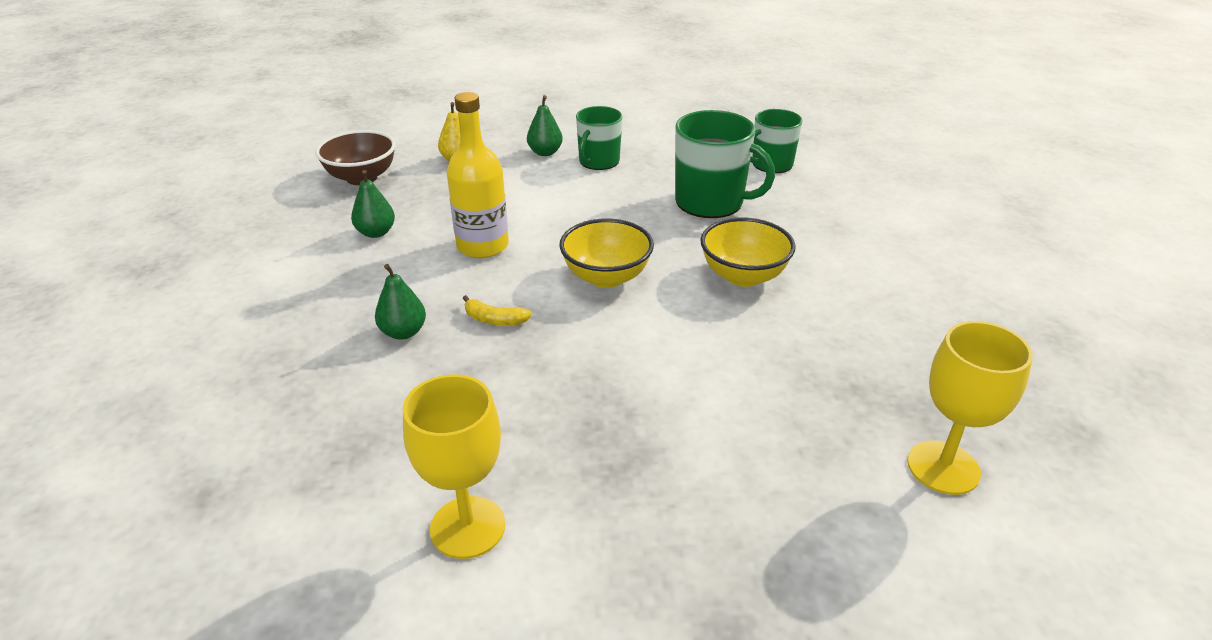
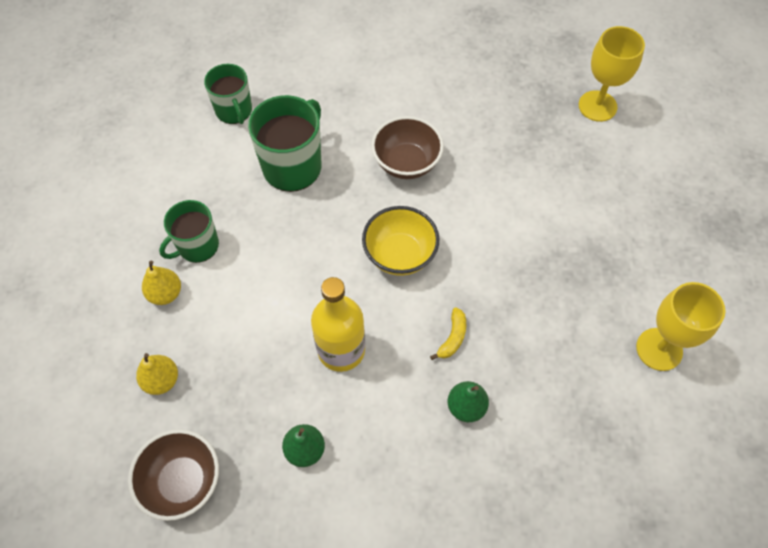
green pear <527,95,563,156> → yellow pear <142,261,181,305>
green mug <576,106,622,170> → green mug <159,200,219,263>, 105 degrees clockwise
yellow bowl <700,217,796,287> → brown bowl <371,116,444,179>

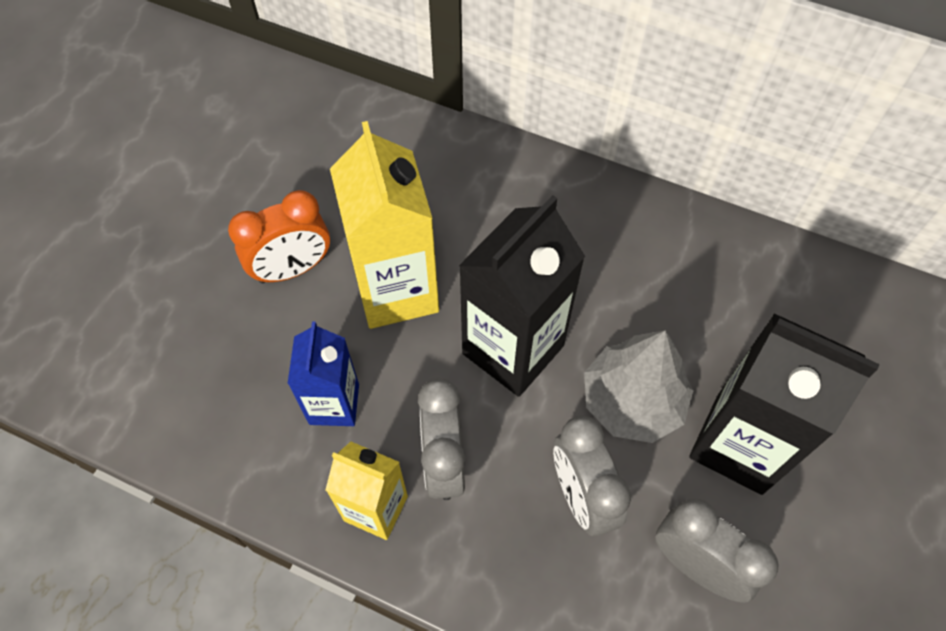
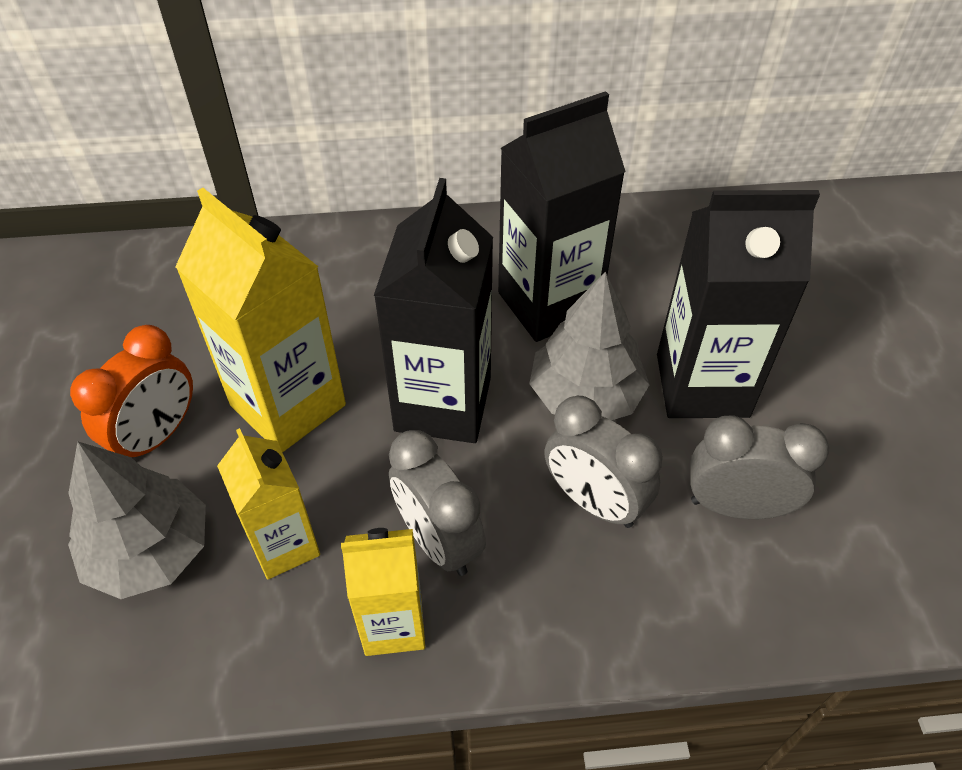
blue carton <287,322,359,426> → yellow carton <217,428,320,579>
- → black carton <498,91,626,342>
- → grey tree <68,442,206,599>

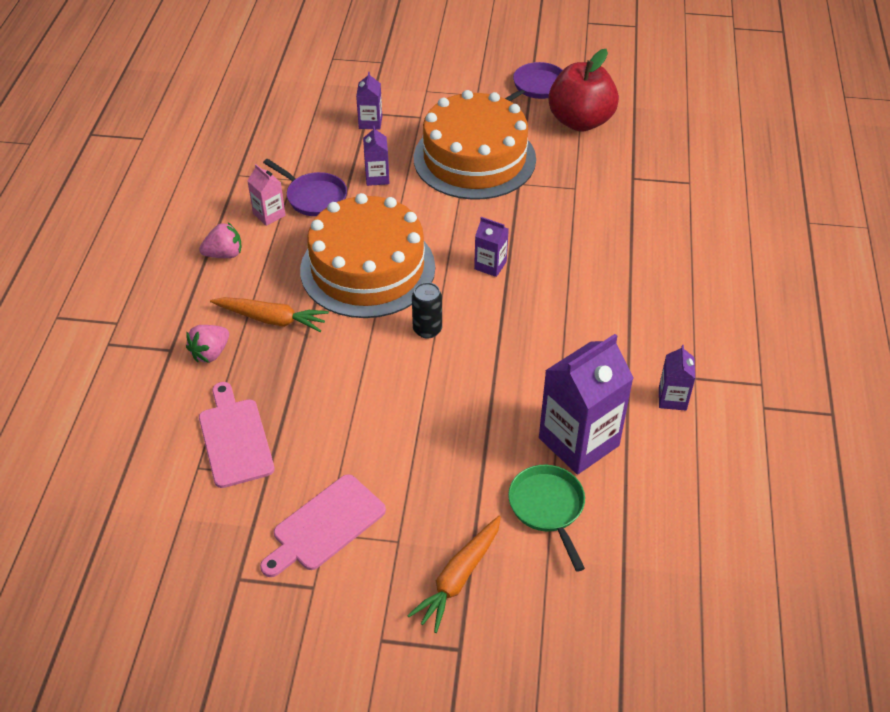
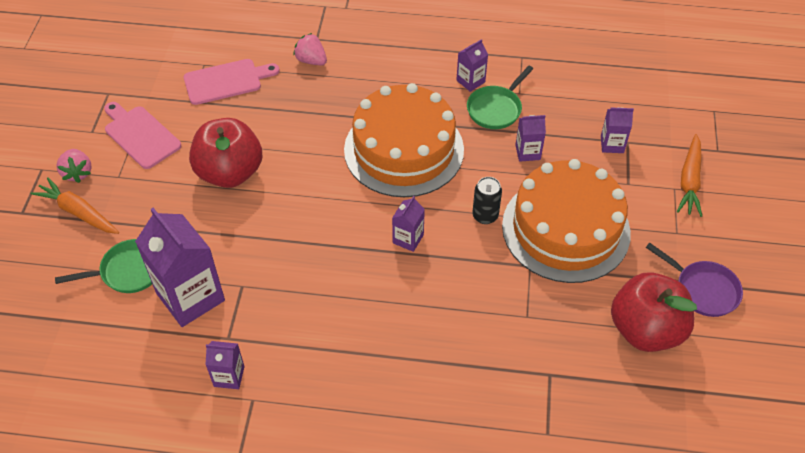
purple pan <263,159,347,216> → green pan <467,66,533,129>
pink carton <247,164,286,226> → purple carton <456,39,488,92>
pink strawberry <199,223,241,258> → pink strawberry <56,149,92,183>, move
black can <412,282,442,339> → black can <472,177,502,224>, move
orange carrot <210,297,329,332> → orange carrot <677,134,702,217>, move
- → red apple <189,118,262,188>

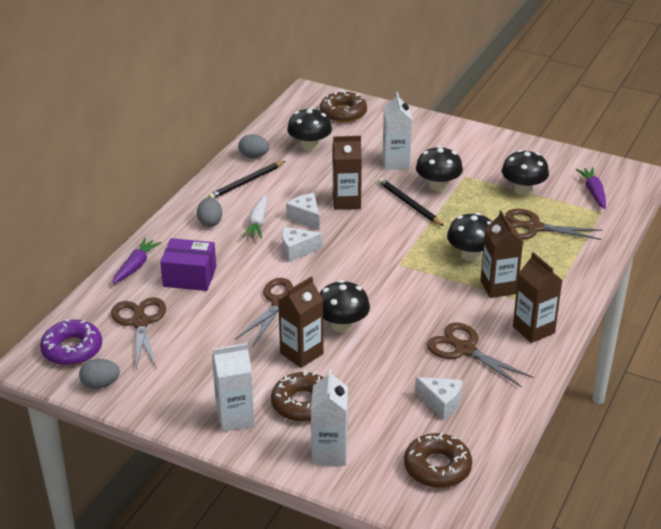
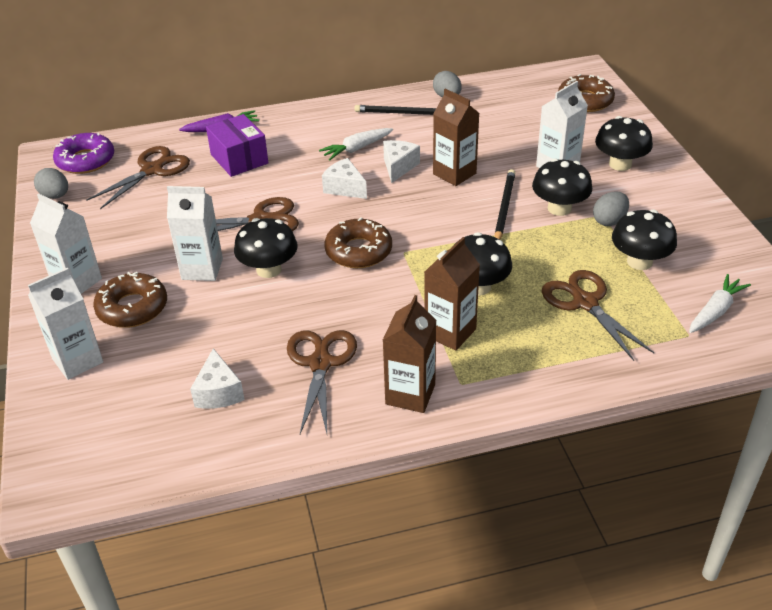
black mushroom <287,107,332,151> → black mushroom <595,116,653,171>, move
purple carrot <576,167,606,209> → white carrot <689,274,751,333>
grey egg <197,197,222,227> → grey egg <593,192,629,226>, move
brown carton <278,276,323,368> → white carton <167,186,223,281>
brown donut <404,433,472,488> → brown donut <325,217,392,268>, move

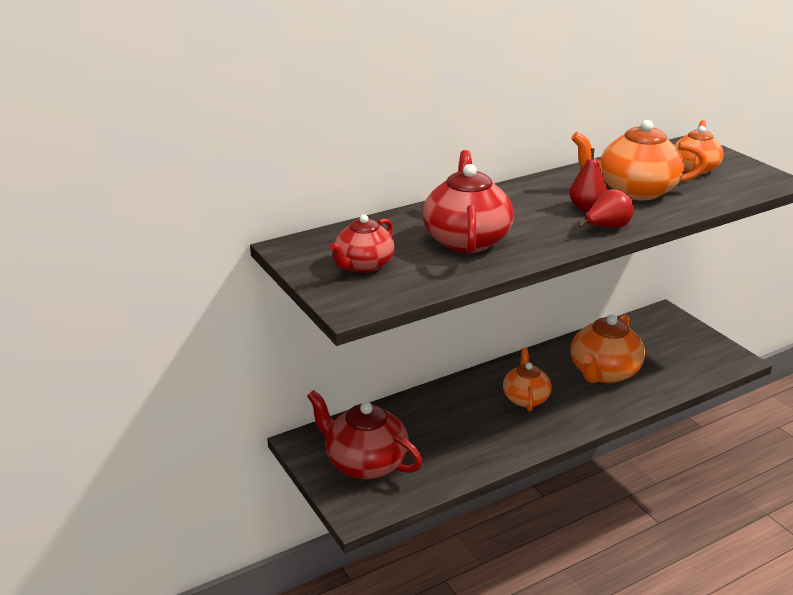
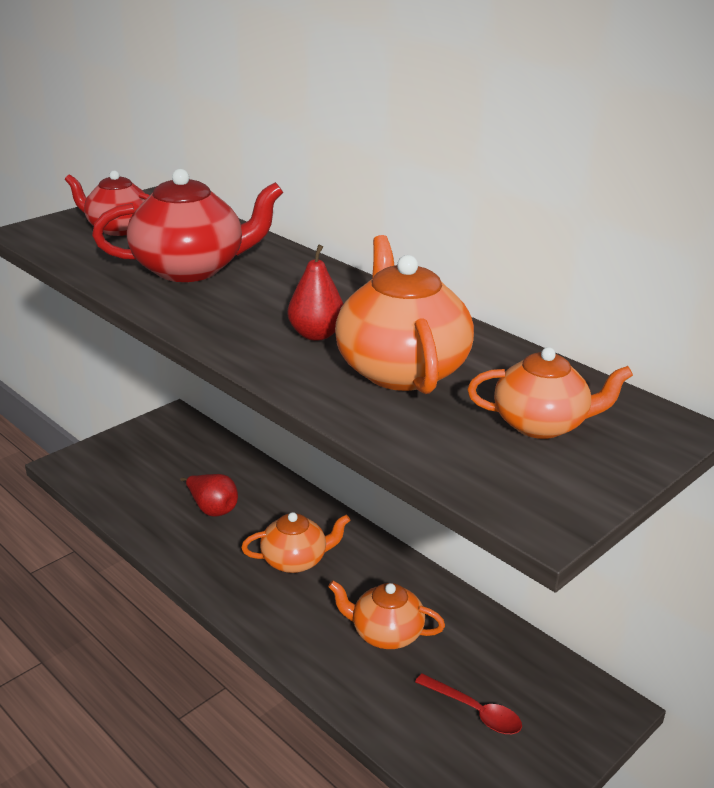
red pear <579,189,634,228> → red pear <180,474,238,517>, move
orange teapot <571,314,645,383> → orange teapot <328,580,445,649>, x0.64
red teapot <307,390,423,479> → -
- → red spoon <415,674,522,734>

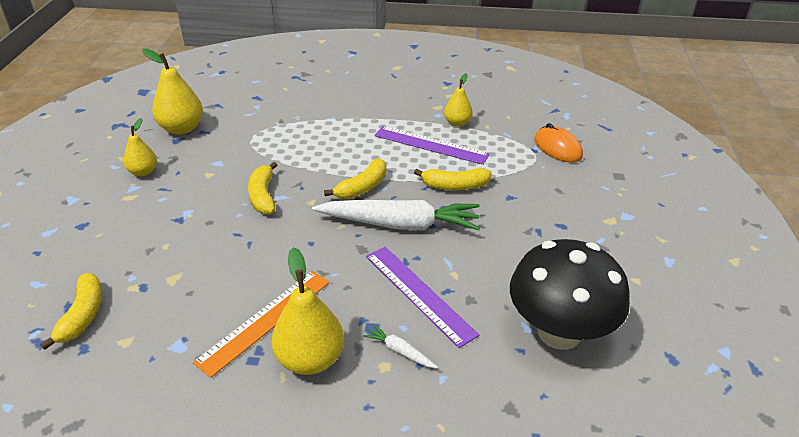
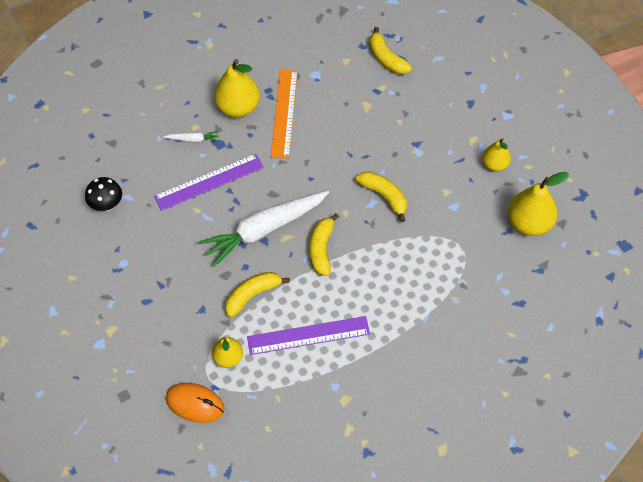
yellow pear <444,73,473,127> → yellow pear <212,337,243,368>, move
black mushroom <510,239,630,350> → black mushroom <85,177,122,211>, x0.46
purple ruler <366,247,479,348> → purple ruler <154,154,264,211>, 45 degrees counterclockwise

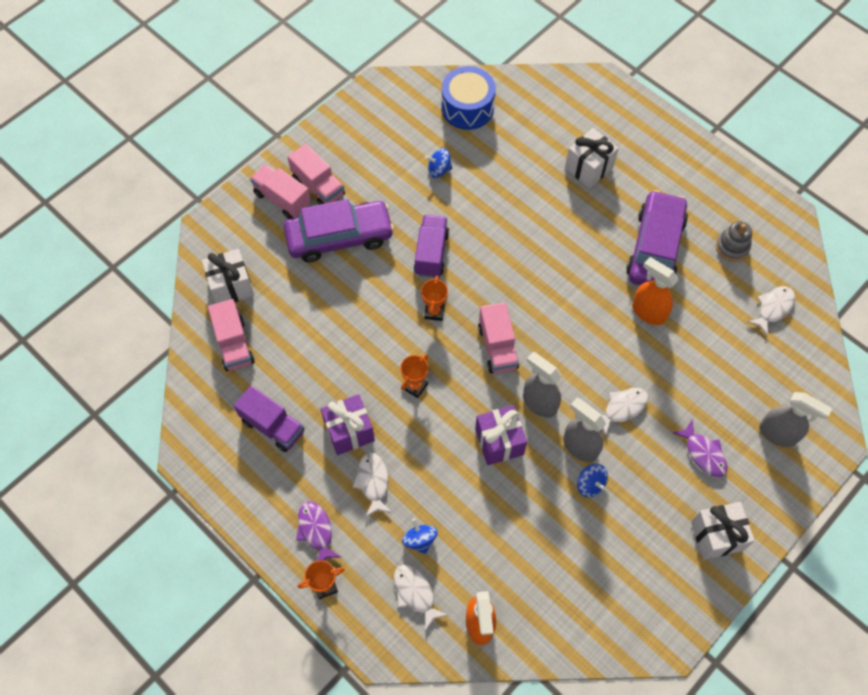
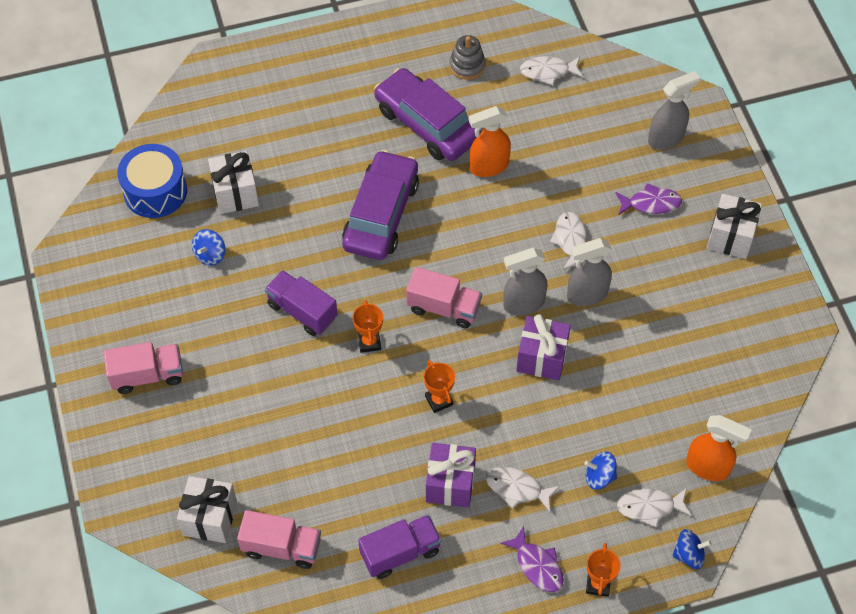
white gift <565,128,619,188> → white gift <208,151,259,214>, move
pink truck <250,164,311,219> → -
purple car <284,199,394,262> → purple car <342,150,419,260>, move
orange trophy <421,276,448,321> → orange trophy <353,300,383,353>, 45 degrees clockwise
white fish <747,286,795,337> → white fish <520,56,583,85>, 75 degrees counterclockwise
blue spinning top <577,464,608,498> → blue spinning top <672,529,712,569>, move
purple fish <296,501,342,561> → purple fish <500,526,564,592>, 135 degrees counterclockwise

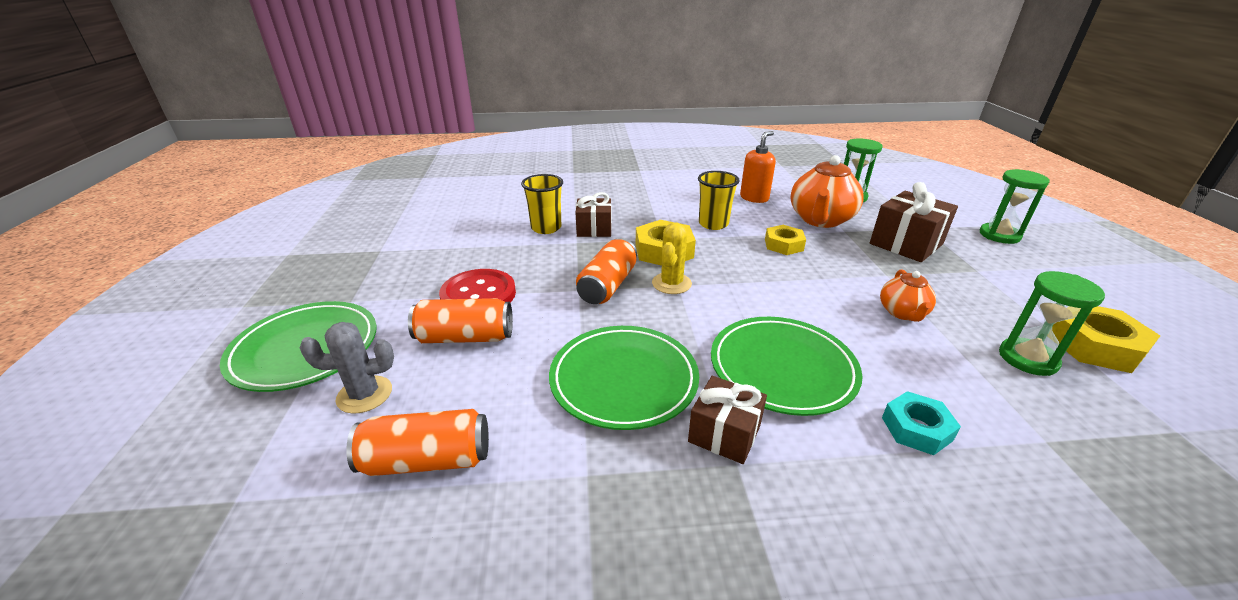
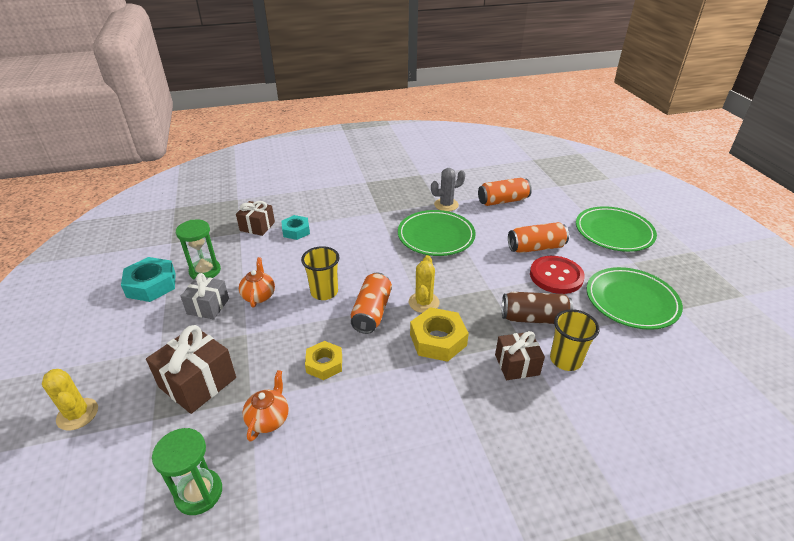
orange soap dispenser <740,131,776,203> → -
orange teapot <791,155,864,228> → orange teapot <242,370,289,442>, x0.55
green hourglass <980,169,1050,244> → yellow cactus <42,369,98,431>
yellow cup <698,171,739,230> → yellow cup <301,246,339,300>, move
orange can <576,238,637,304> → orange can <351,272,392,334>, move
yellow nut <1052,306,1160,373> → turquoise nut <121,257,176,302>
green plate <711,317,863,416> → green plate <587,267,683,330>, move
grey cactus <300,322,394,414> → grey cactus <431,168,465,211>, move
brown gift <688,376,767,464> → brown gift <236,201,275,236>, move
- → grey gift <180,273,229,319>
- → brown can <502,292,573,324>

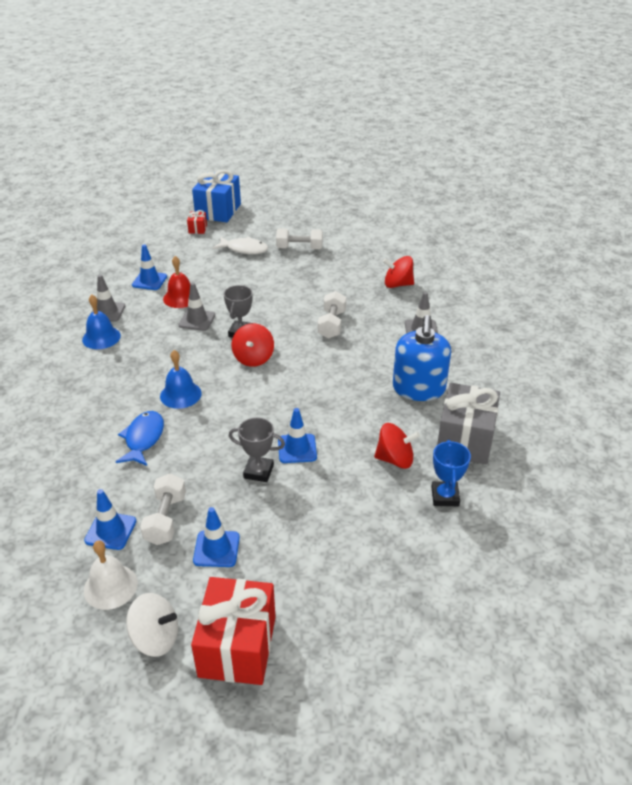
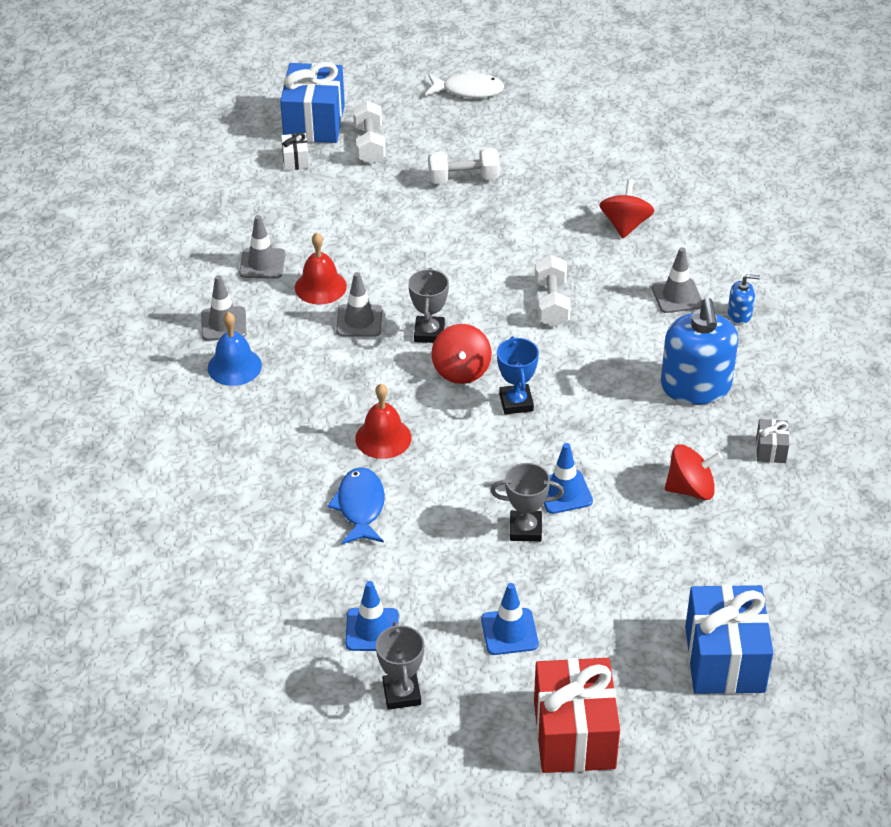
red gift <187,210,207,234> → white gift <281,133,309,171>
white fish <213,237,268,254> → white fish <426,70,504,98>, move
blue traffic cone <132,245,167,290> → grey traffic cone <239,215,286,279>
red spinning top <383,256,414,288> → red spinning top <599,179,655,238>, 105 degrees clockwise
blue bell <160,350,202,409> → red bell <355,384,412,459>
grey gift <437,383,500,464> → grey gift <756,419,789,463>, x0.45
blue trophy <431,440,471,506> → blue trophy <497,336,539,414>, move
white dumbbell <140,474,186,545> → white dumbbell <353,101,386,164>, move
white bell <84,540,138,610> → grey trophy <376,622,424,710>
white spinning top <126,593,178,657> → -
- → blue soap dispenser <728,274,760,324>
- → blue gift <685,584,773,694>

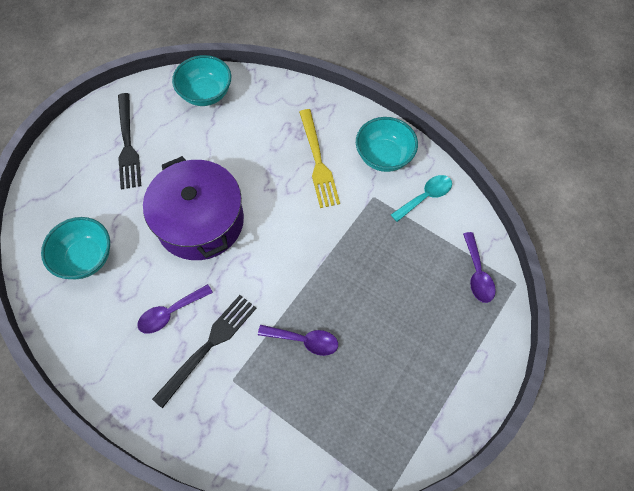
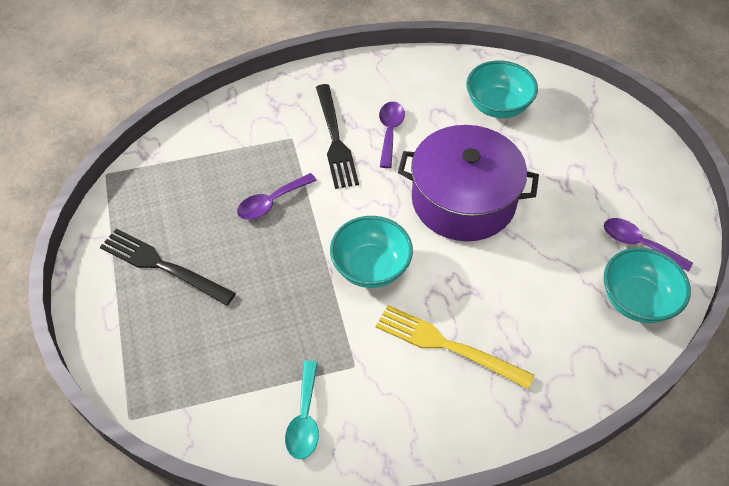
black fork <118,93,141,190> → black fork <100,229,236,306>, move
turquoise bowl <356,117,418,172> → turquoise bowl <330,216,413,288>, move
purple spoon <463,232,496,303> → purple spoon <604,218,693,272>, move

